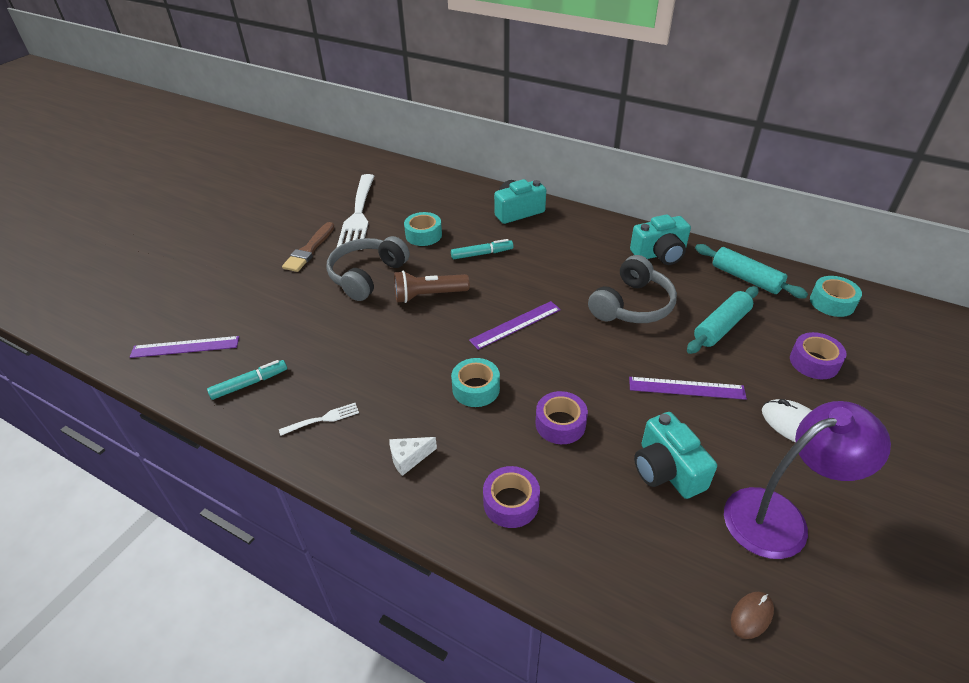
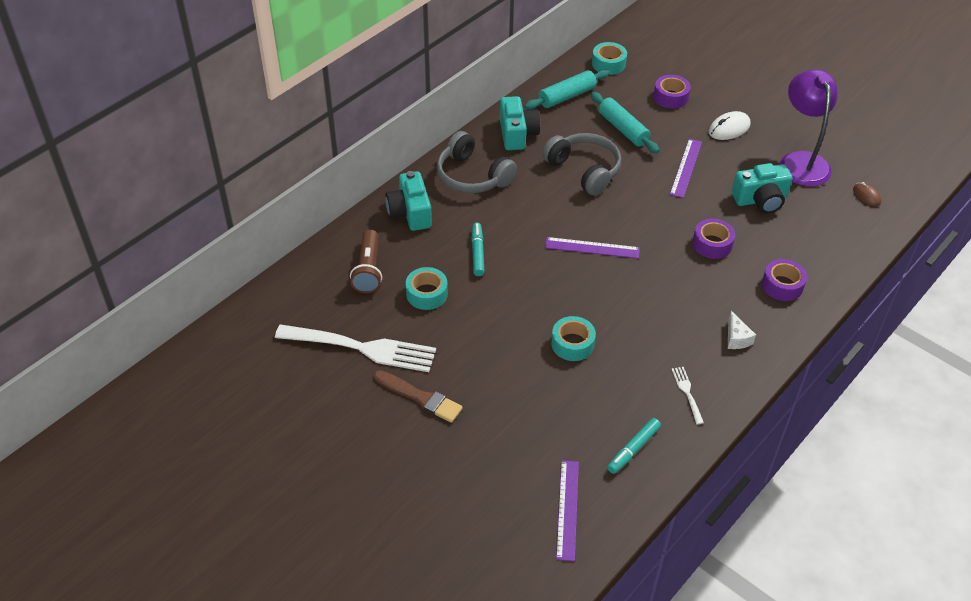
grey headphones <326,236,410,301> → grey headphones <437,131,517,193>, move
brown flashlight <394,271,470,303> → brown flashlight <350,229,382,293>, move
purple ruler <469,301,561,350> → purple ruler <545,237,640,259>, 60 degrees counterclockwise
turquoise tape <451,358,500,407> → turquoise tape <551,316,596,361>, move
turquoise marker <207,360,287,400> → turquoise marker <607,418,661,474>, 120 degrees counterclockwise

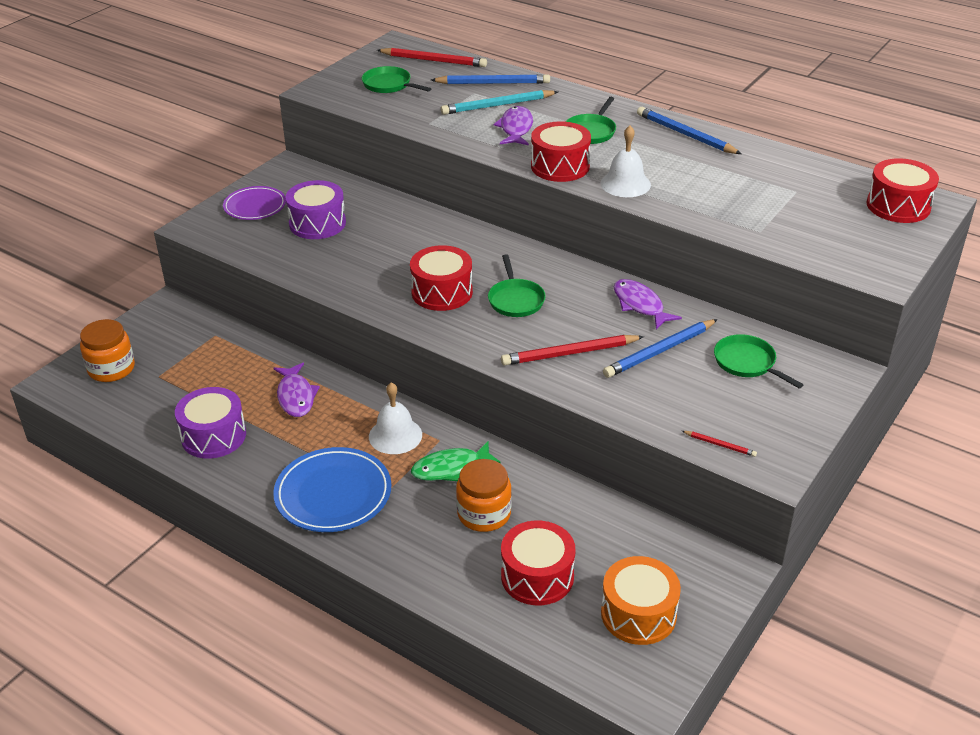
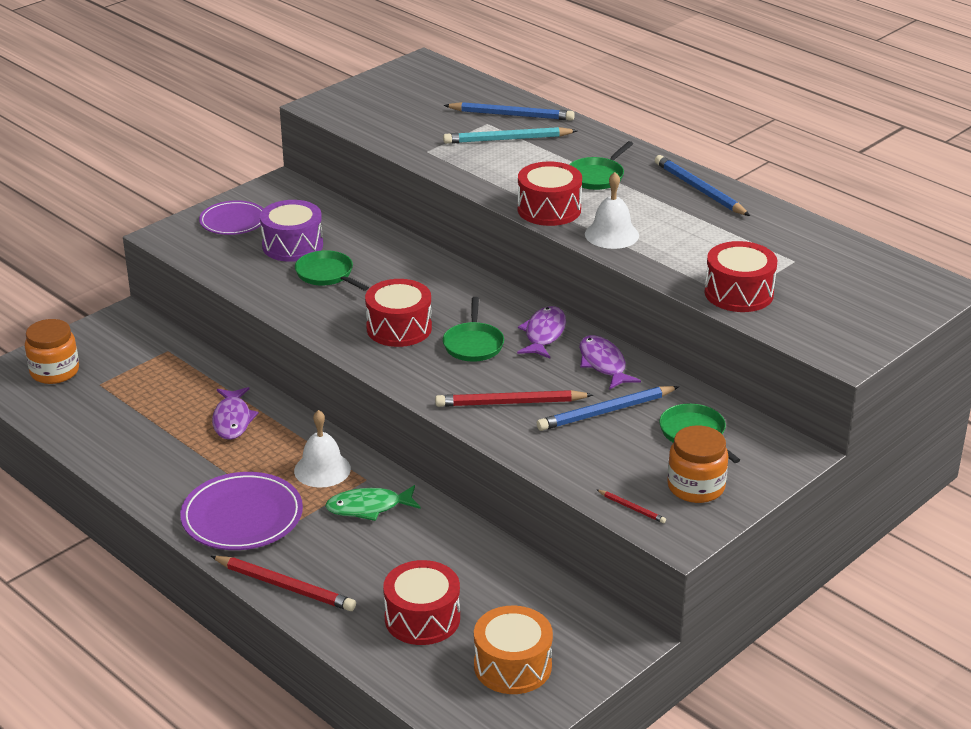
red pencil <377,48,487,67> → red pencil <211,556,356,611>, move
green pan <362,66,432,93> → green pan <295,250,369,291>, move
purple fish <493,106,533,145> → purple fish <517,306,566,358>, move
red drum <867,158,939,223> → red drum <704,241,777,312>, move
purple drum <175,387,246,459> → -
blue plate <273,447,391,532> → purple plate <180,472,303,550>
orange jar <456,459,512,532> → orange jar <667,425,728,503>, move

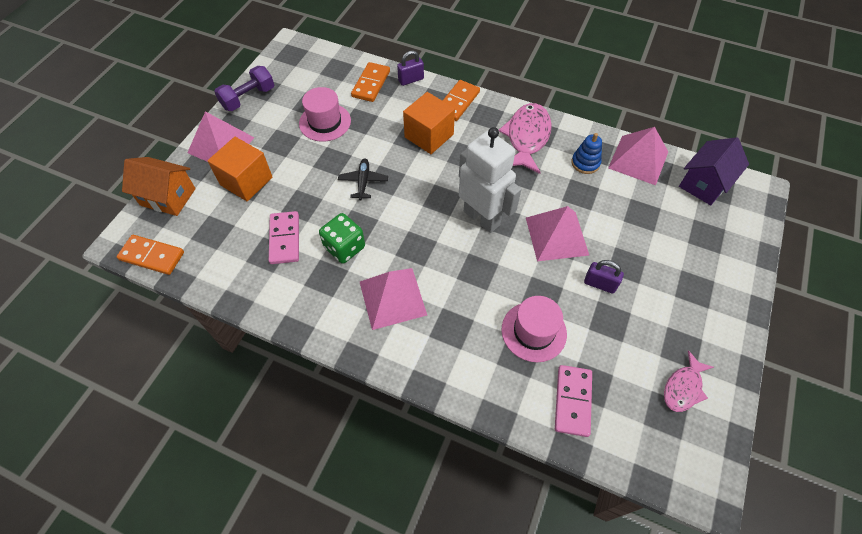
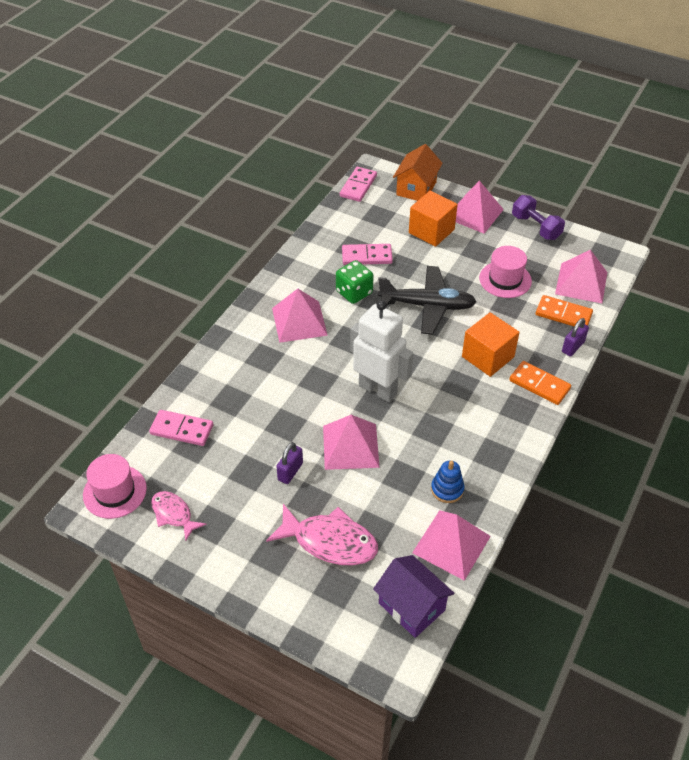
purple padlock <397,51,424,86> → purple padlock <562,318,589,356>, 60 degrees clockwise
pink fish <499,103,552,174> → pink fish <266,504,378,566>, move
white robot <459,127,521,233> → white robot <350,300,414,402>, 105 degrees counterclockwise
black plane <338,158,388,201> → black plane <378,266,477,334>, x1.96
orange domino <117,235,184,275> → pink domino <340,167,377,202>
pink hat <502,296,567,362> → pink hat <83,454,147,519>, move
- → pink pyramid <555,250,607,303>

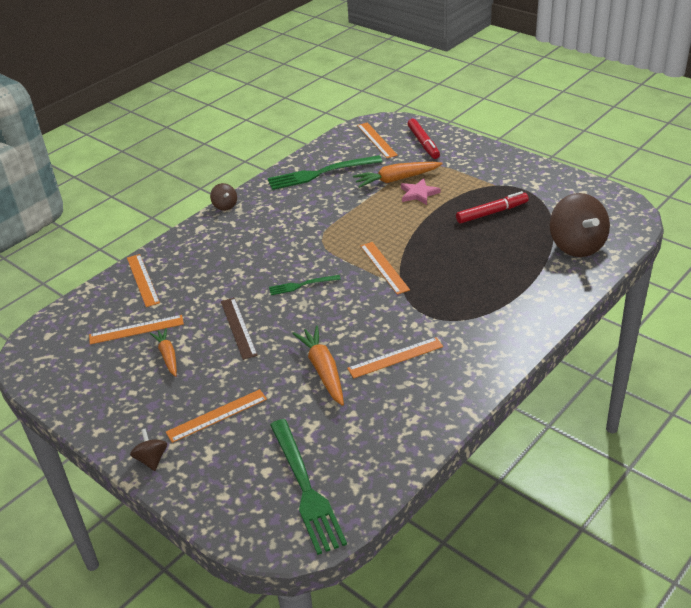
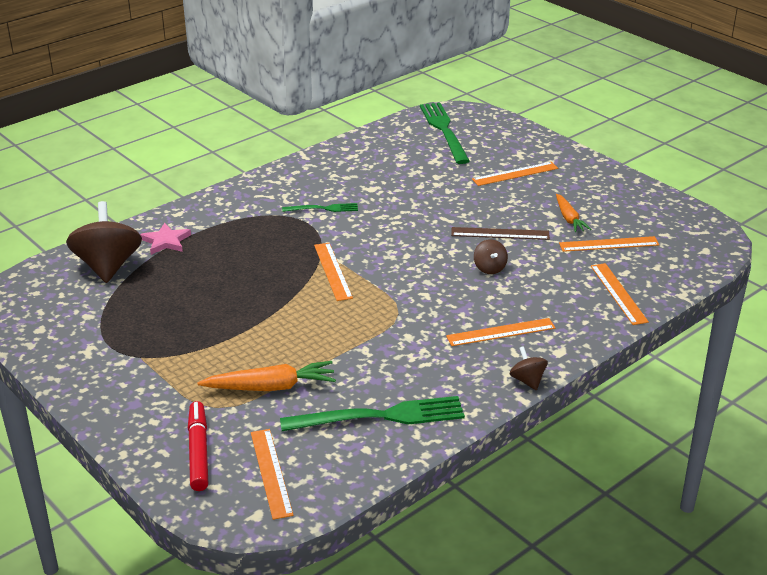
pink star <401,178,441,205> → pink star <140,223,191,255>, move
red marker <456,191,529,223> → -
green fork <269,275,341,295> → green fork <282,203,358,212>, move
brown ruler <221,298,258,360> → brown ruler <451,227,550,240>, 75 degrees counterclockwise
orange carrot <292,325,344,406> → -
orange ruler <347,337,443,378> → orange ruler <446,318,555,346>, move
brown spinning top <130,429,167,471> → brown spinning top <474,239,508,274>, move

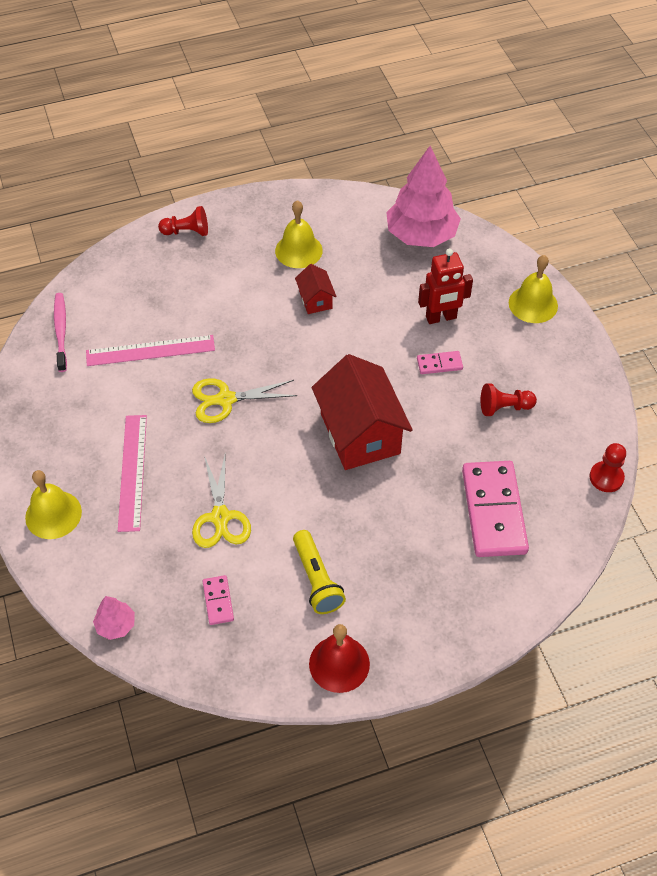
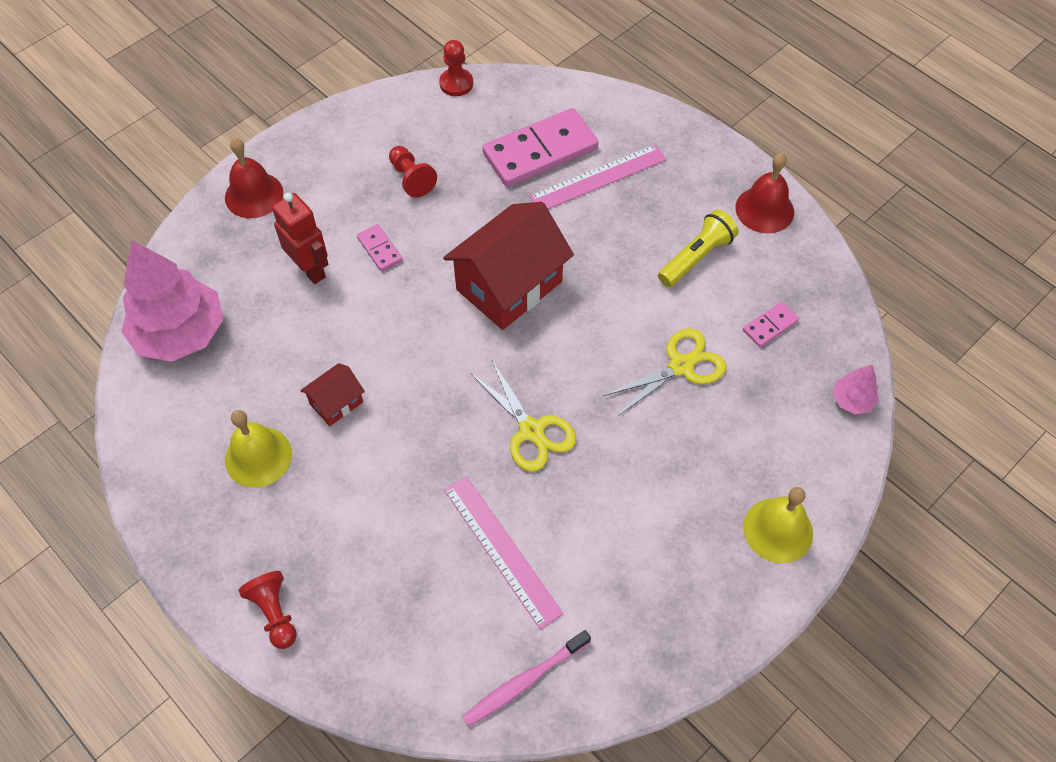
yellow bell <509,255,558,323> → red bell <225,138,283,218>
pink ruler <118,415,147,532> → pink ruler <529,144,667,209>, move

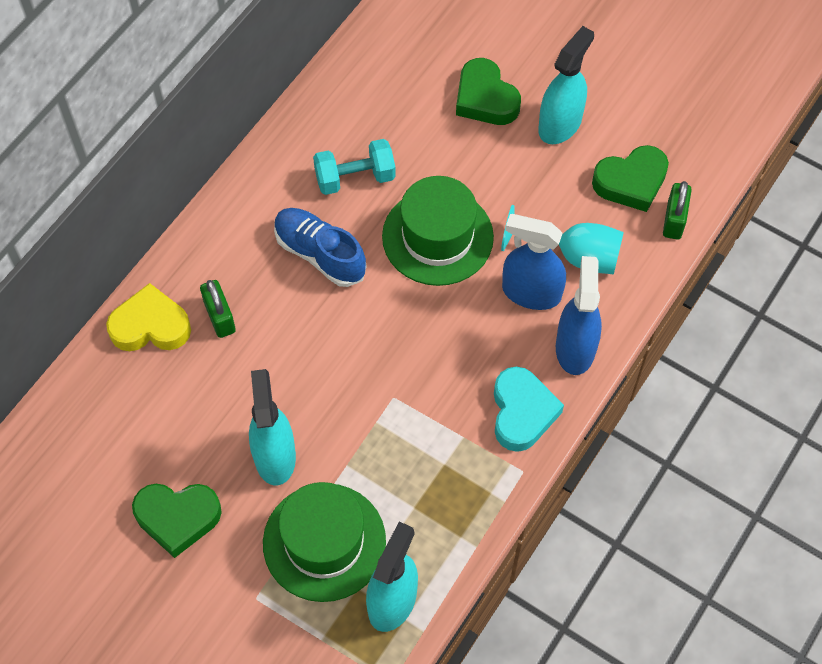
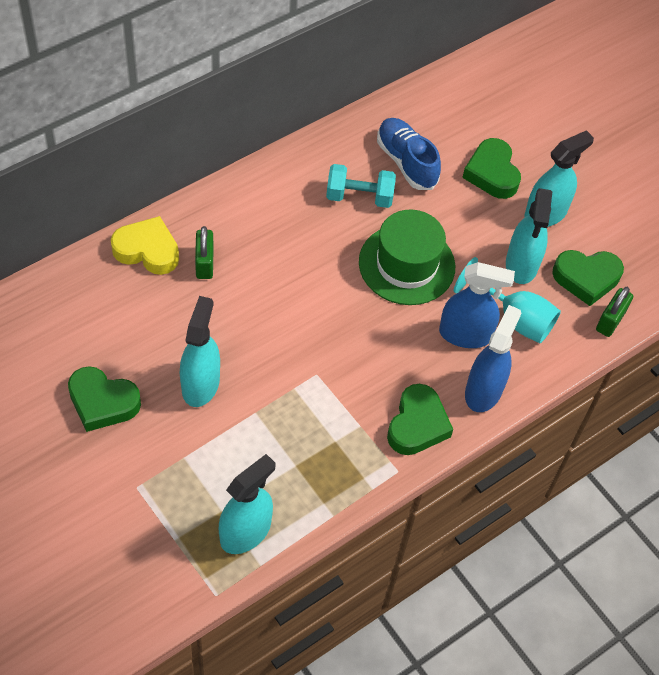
blue shoe <274,208,366,287> → blue shoe <377,118,441,190>, move
blue spray bottle <502,214,566,310> → blue spray bottle <439,262,515,348>, 150 degrees clockwise
turquoise heart <494,367,564,452> → green heart <387,384,453,455>
green hat <263,482,386,602> → -
- → turquoise spray bottle <506,188,552,284>

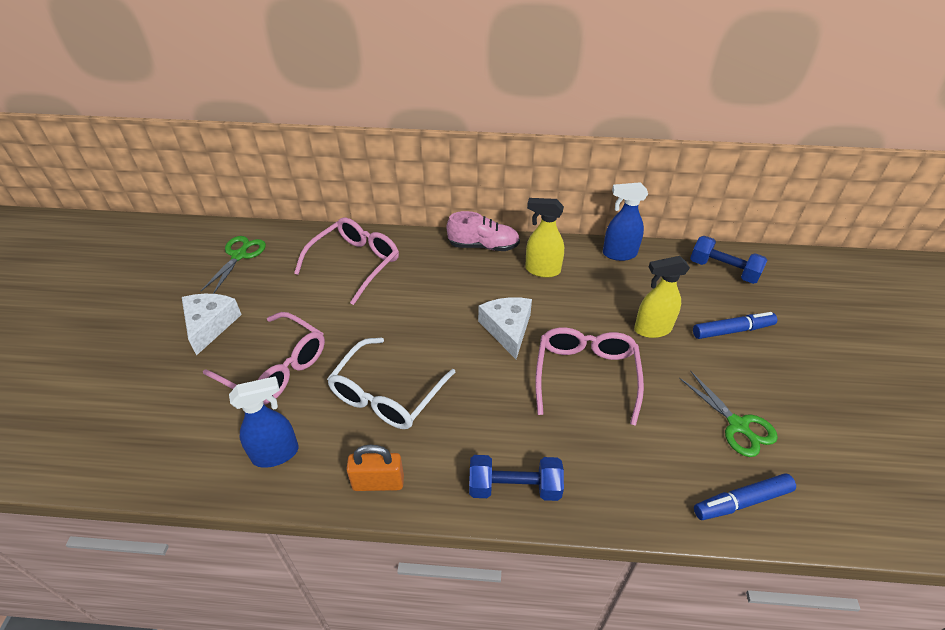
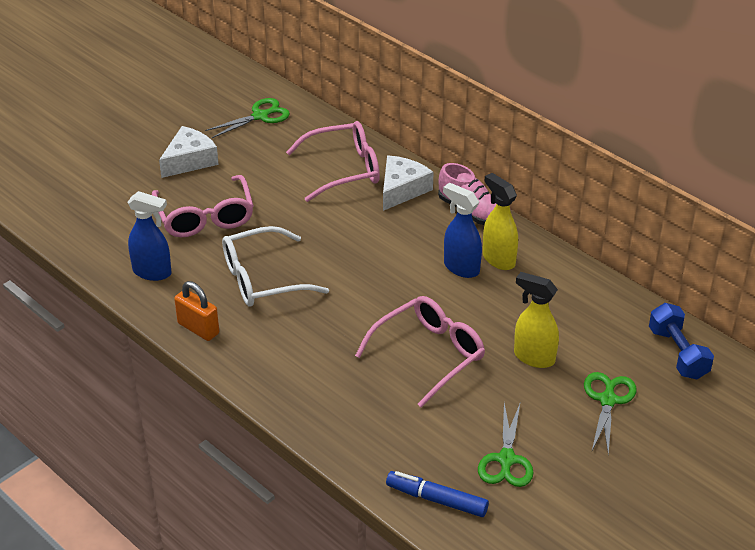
blue spray bottle <603,182,648,261> → blue spray bottle <443,183,482,278>, move
white cheese <478,297,532,359> → white cheese <383,156,434,211>, move
blue marker <693,312,777,339> → green scissors <584,372,636,455>
blue dumbbell <469,455,564,501> → -

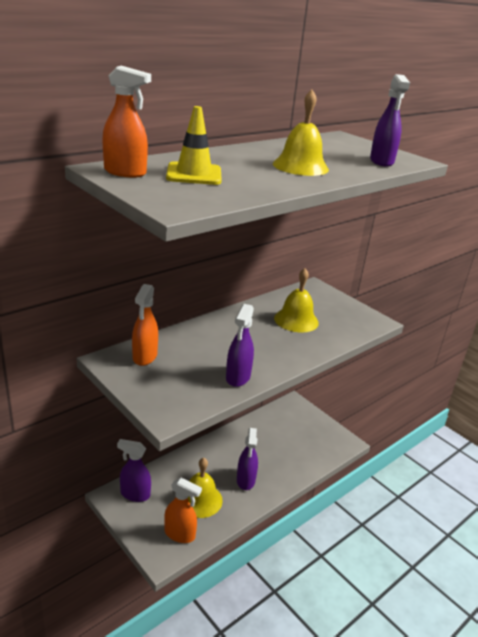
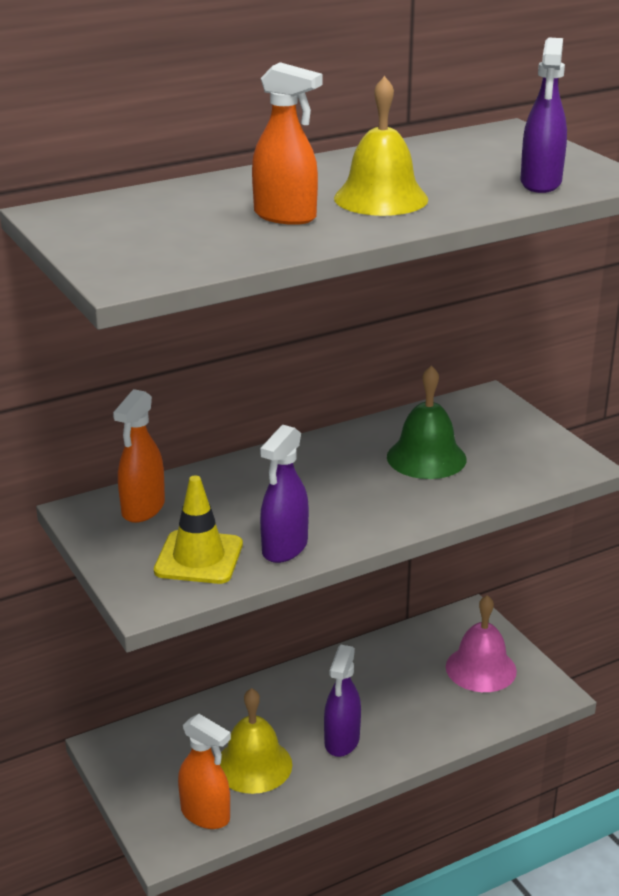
orange spray bottle <102,66,151,178> → orange spray bottle <252,62,323,225>, move
yellow traffic cone <166,106,222,185> → yellow traffic cone <154,476,243,584>, move
yellow bell <274,268,319,332> → green bell <387,365,467,479>
purple spray bottle <117,439,151,502> → -
- → pink bell <446,595,517,692>

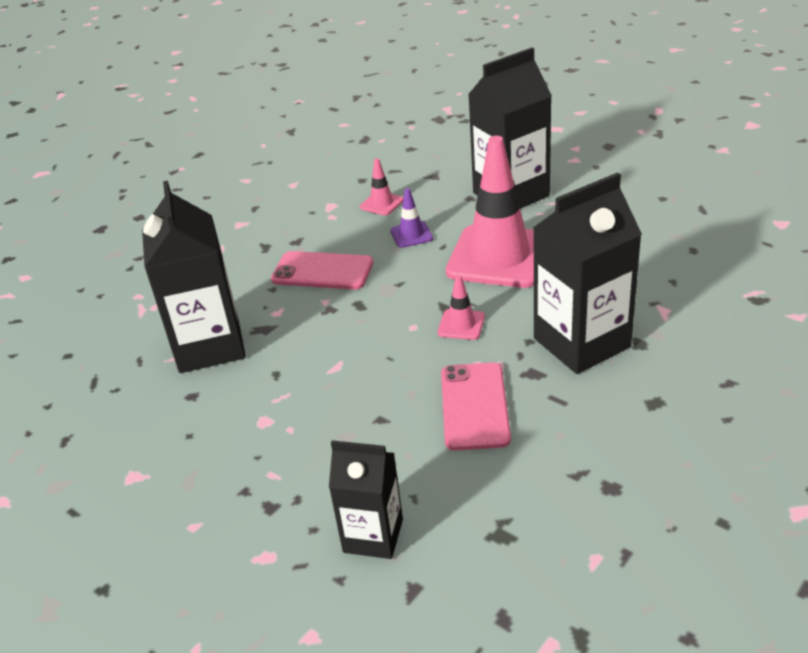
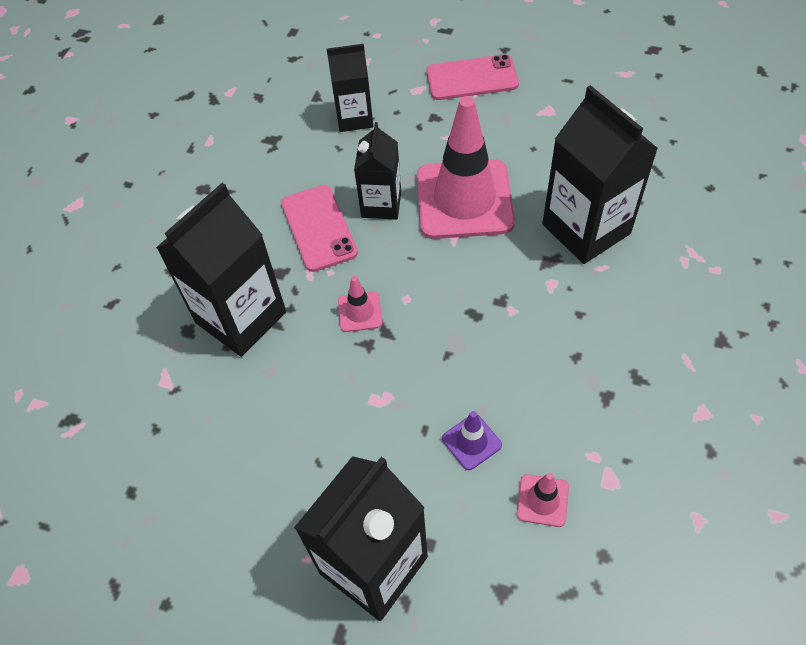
pink traffic cone <446,136,534,288> → pink traffic cone <417,96,515,239>, move
pink phone <271,251,373,290> → pink phone <426,54,519,100>, move
- → black carton <354,122,401,220>

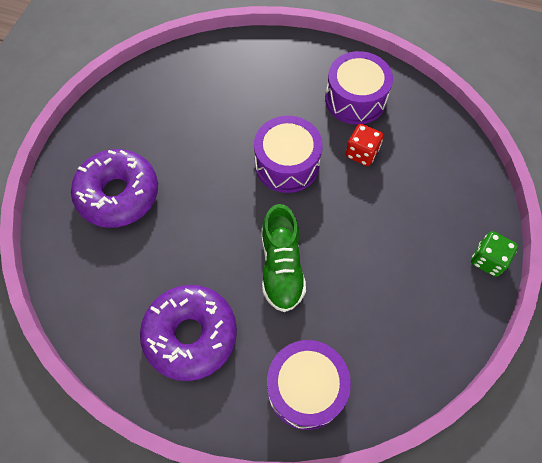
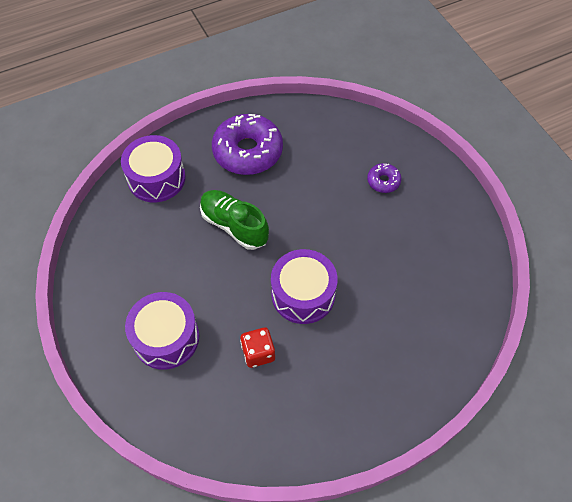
purple drum <325,51,393,125> → purple drum <125,292,199,370>, move
purple donut <71,149,158,228> → purple donut <367,163,401,193>, x0.47
green dice <471,231,518,277> → -

